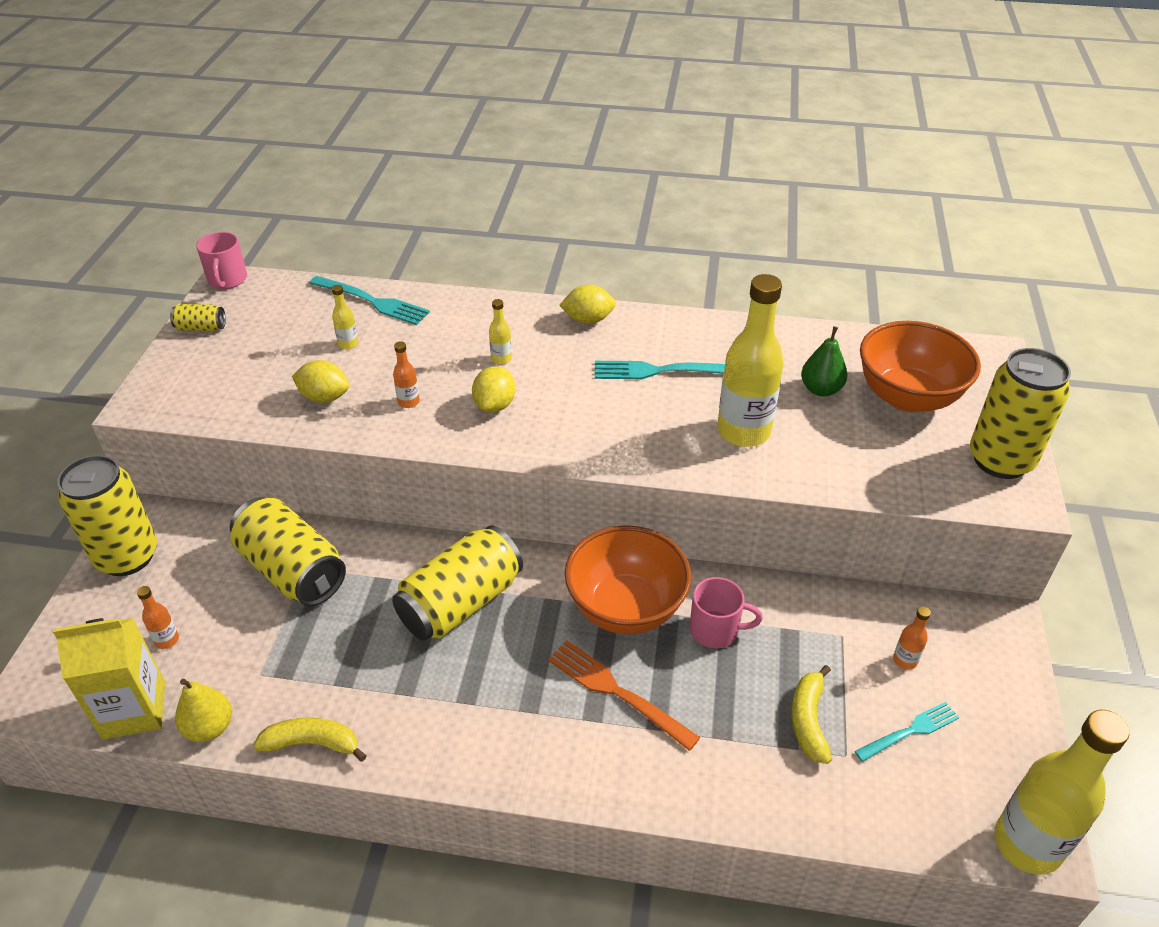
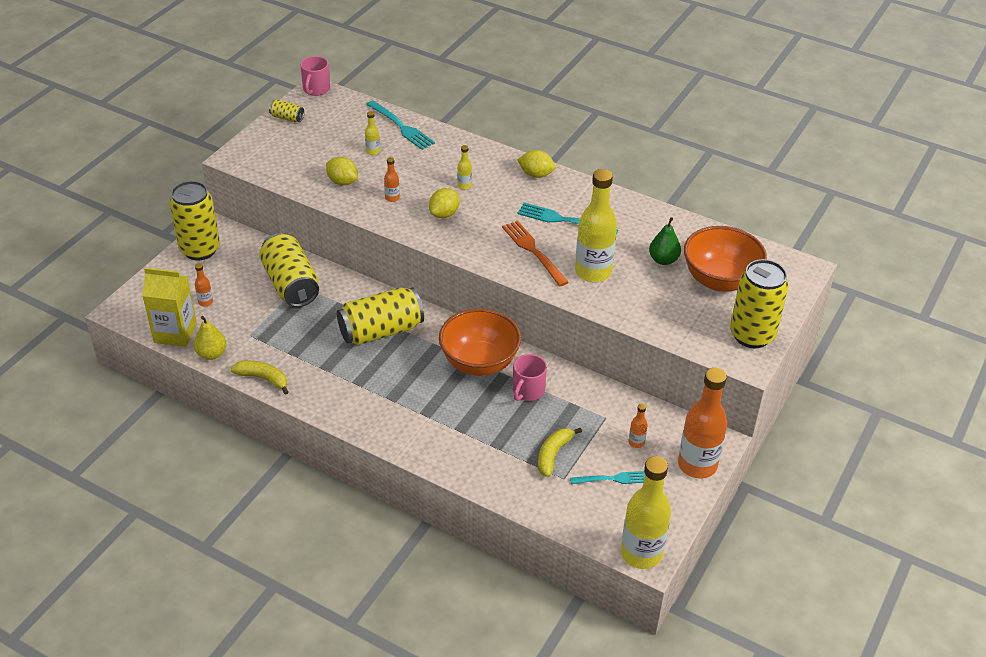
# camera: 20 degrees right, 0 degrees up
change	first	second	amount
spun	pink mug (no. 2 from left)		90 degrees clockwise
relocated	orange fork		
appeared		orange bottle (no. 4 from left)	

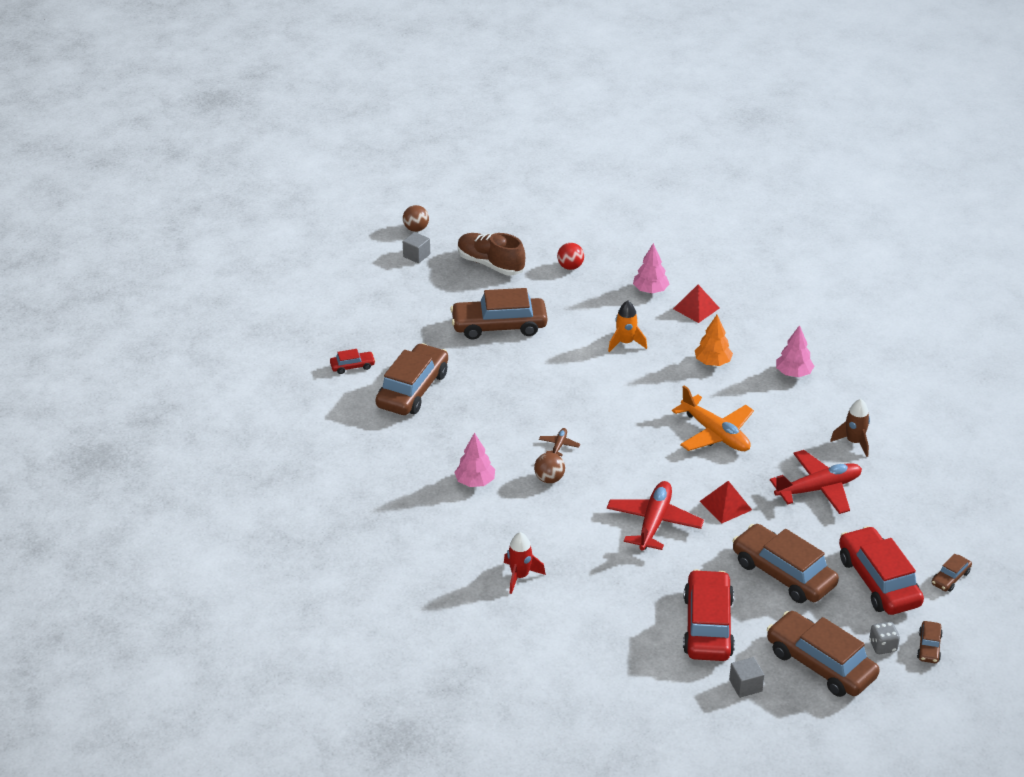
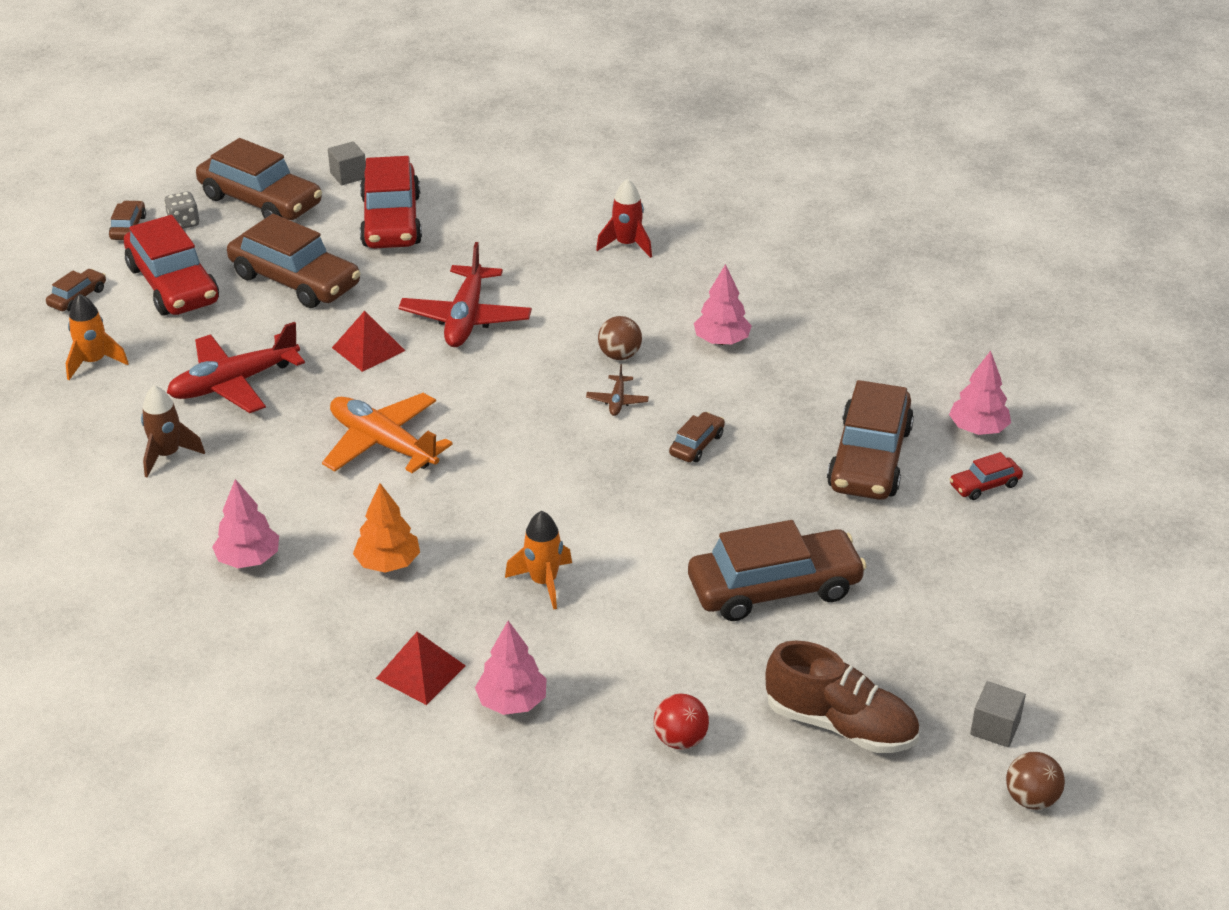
# camera: 170 degrees right, 0 degrees up
change	first	second	amount
appeared		orange rocket (no. 1 from left)	
appeared		pink tree (no. 4 from left)	
appeared		brown car (no. 5 from left)	

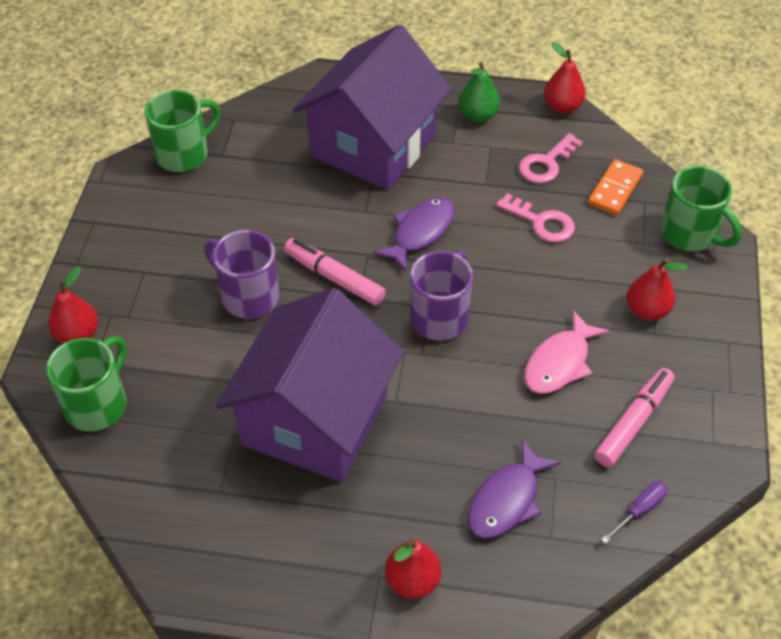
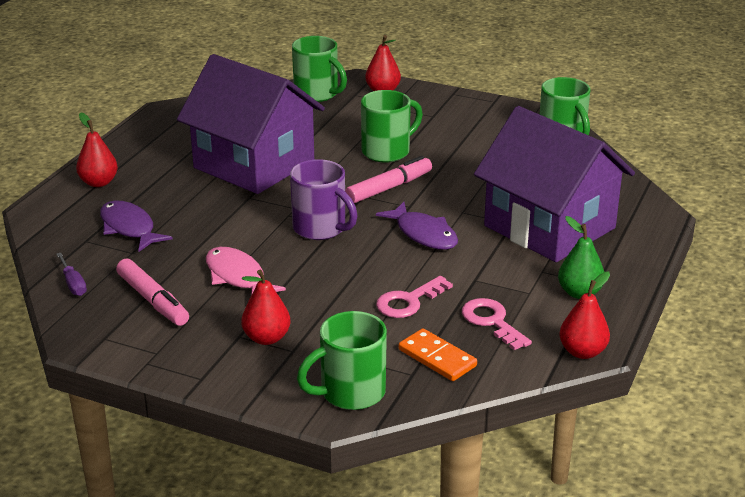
# camera: 105 degrees right, 20 degrees down
change	first	second	amount
colour	purple mug (no. 1 from left)	green mug (no. 3 from left)	

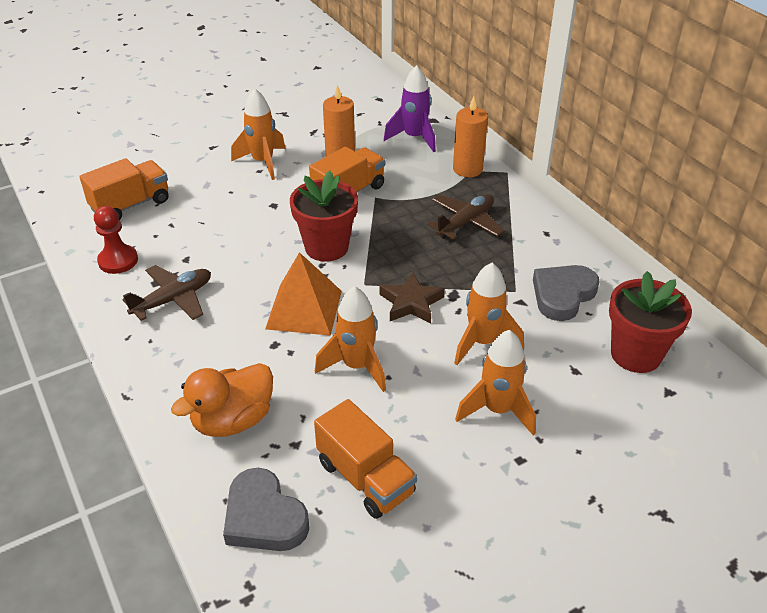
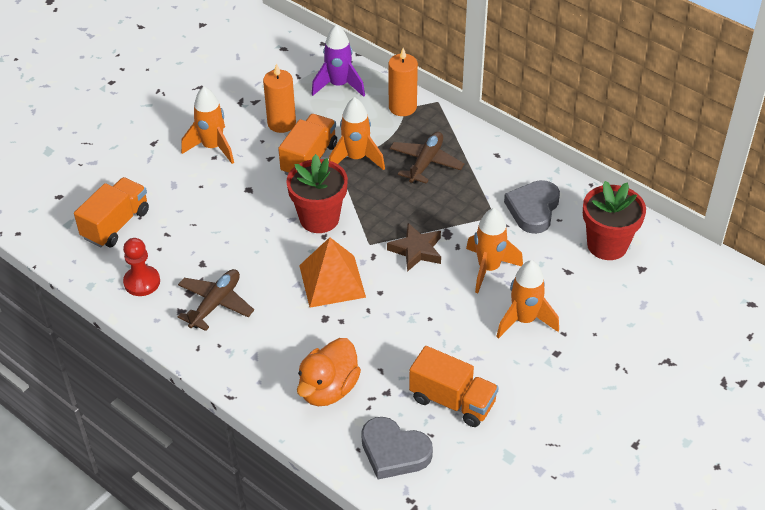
# camera: 20 degrees left, 5 degrees up
change	first	second	amount
relocated	orange rocket (no. 2 from left)		

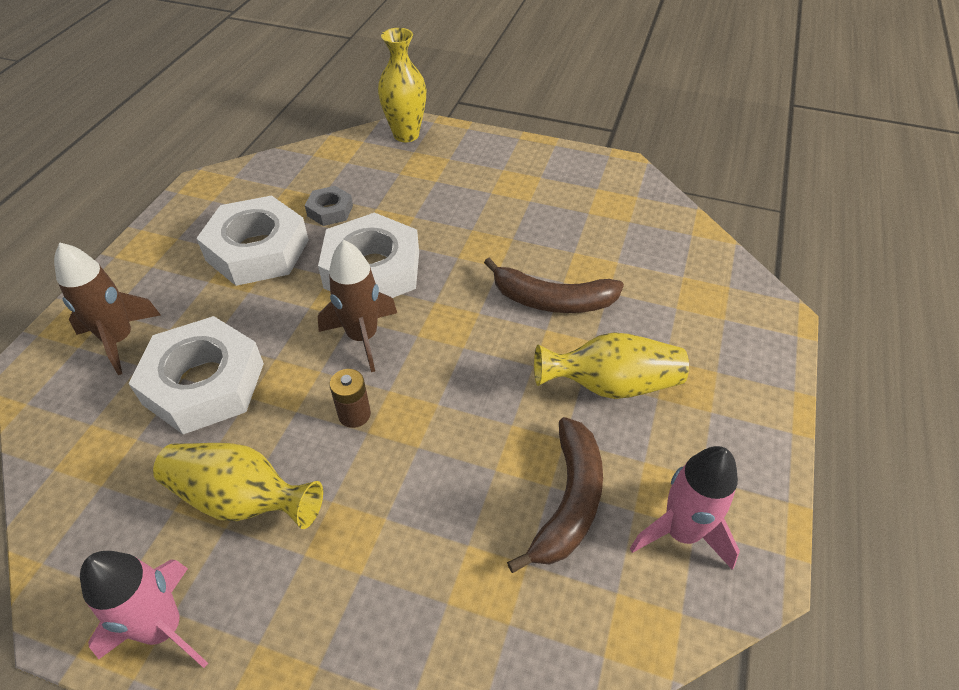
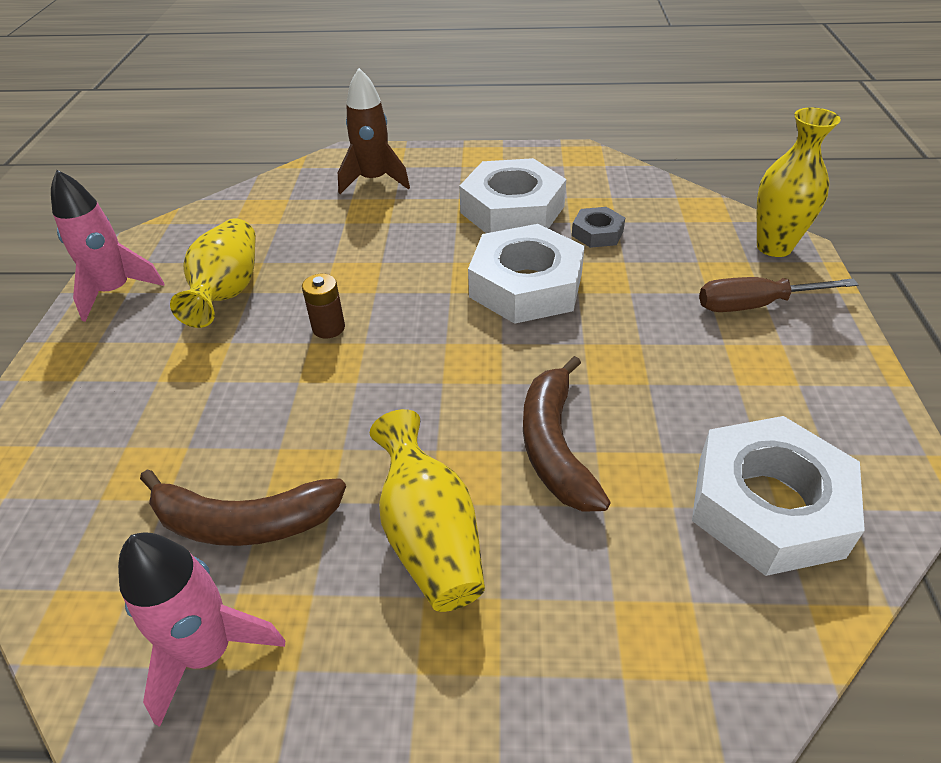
# camera: 75 degrees right, 5 degrees down
change	first	second	amount
missing	brown rocket (no. 2 from left)		
relocated	white nut (no. 1 from left in the first image)	white nut (no. 3 from left)	
appeared		brown screwdriver	

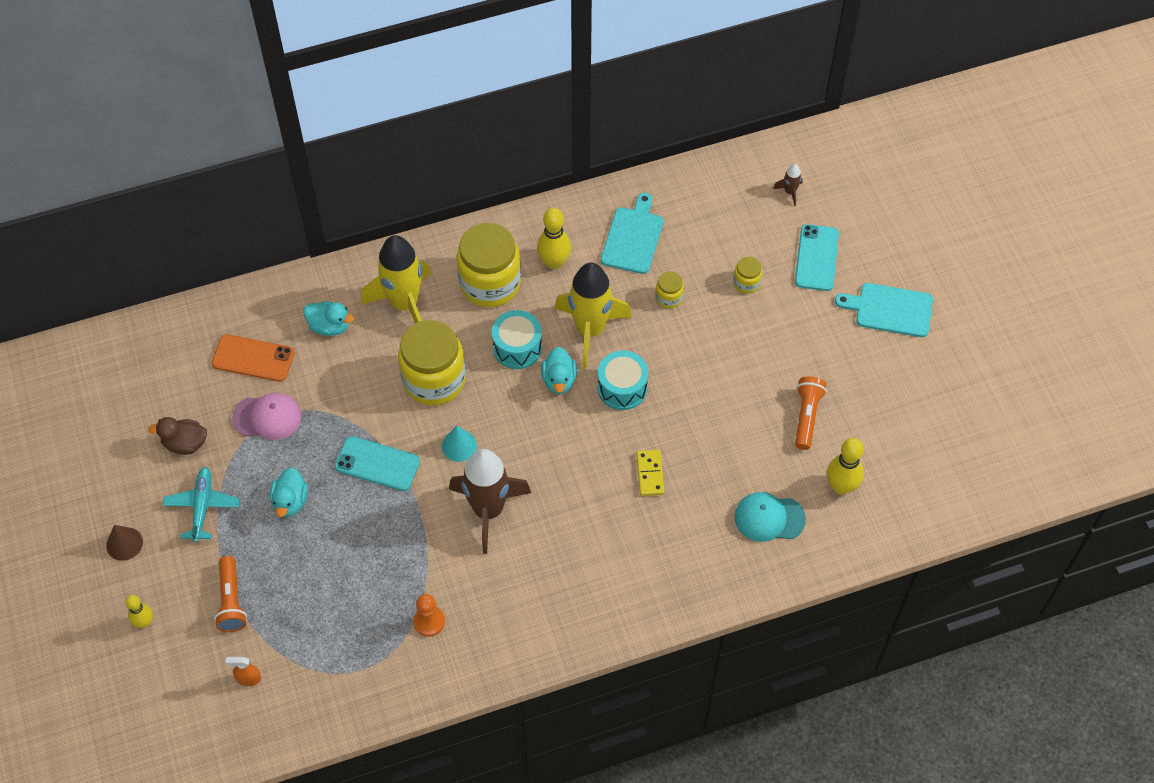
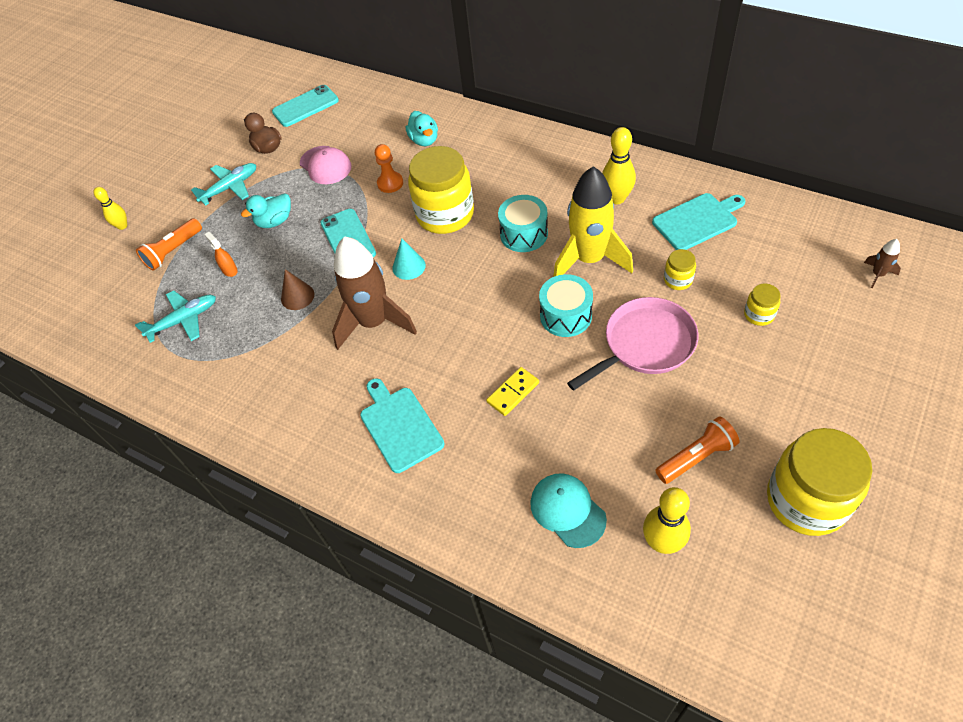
# camera: 55 degrees right, 5 degrees down
change	first	second	amount
relocated	yellow jar (no. 2 from left in the first image)	yellow jar (no. 4 from left)	
relocated	turquoise phone (no. 2 from left in the first image)	turquoise phone (no. 1 from left)	
missing	yellow rocket (no. 1 from left)		
relocated	turquoise cutting board (no. 2 from left in the first image)	turquoise cutting board (no. 1 from left)	
missing	orange phone		
missing	turquoise duck (no. 3 from left)		
relocated	brown cone		
relocated	orange pawn		
relocated	orange spray bottle		
appeared		turquoise plane (no. 1 from left)	
appeared		pink pan	

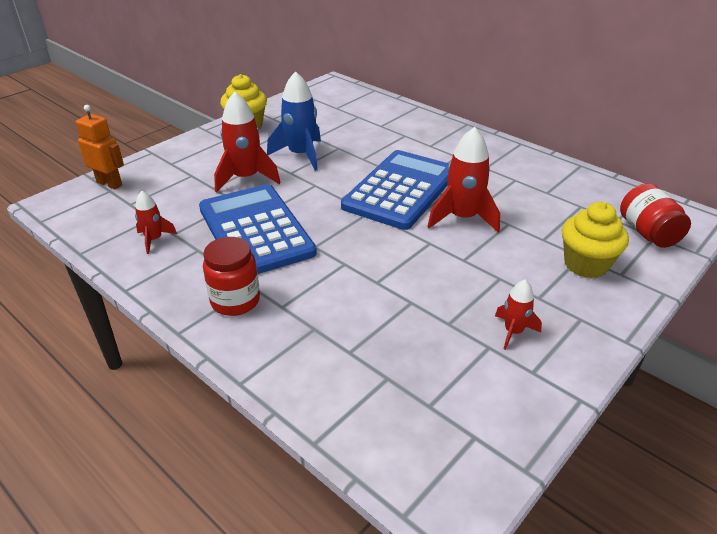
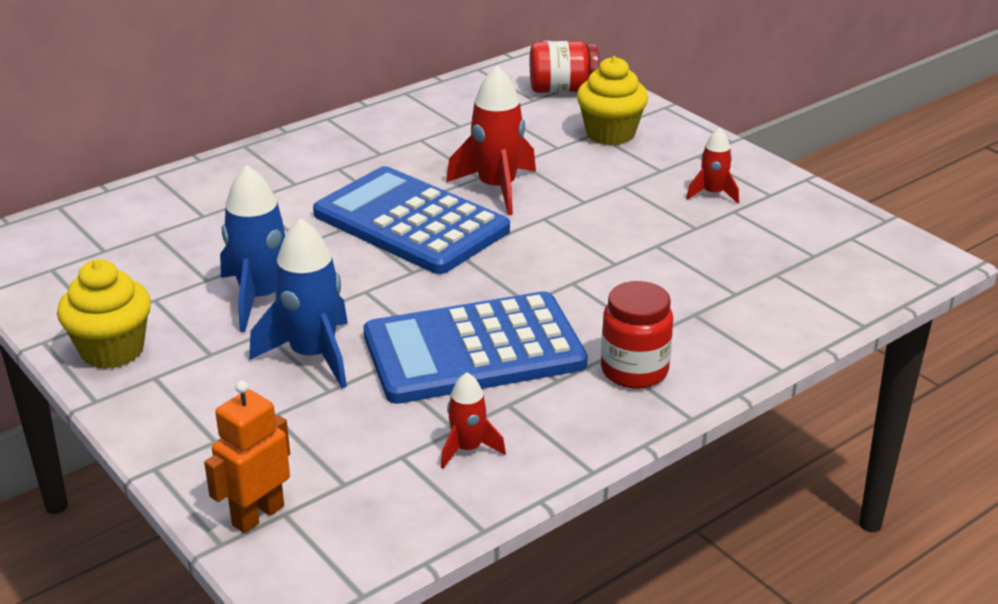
# camera: 80 degrees left, 5 degrees down
change	first	second	amount
colour	red rocket (no. 2 from left)	blue rocket (no. 2 from left)	

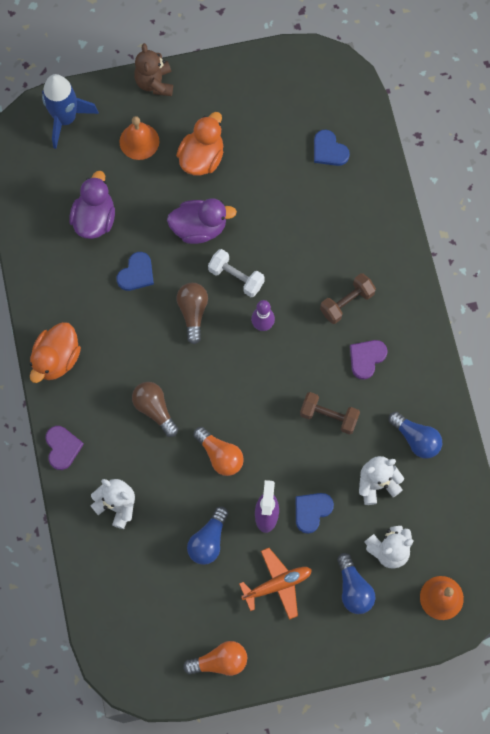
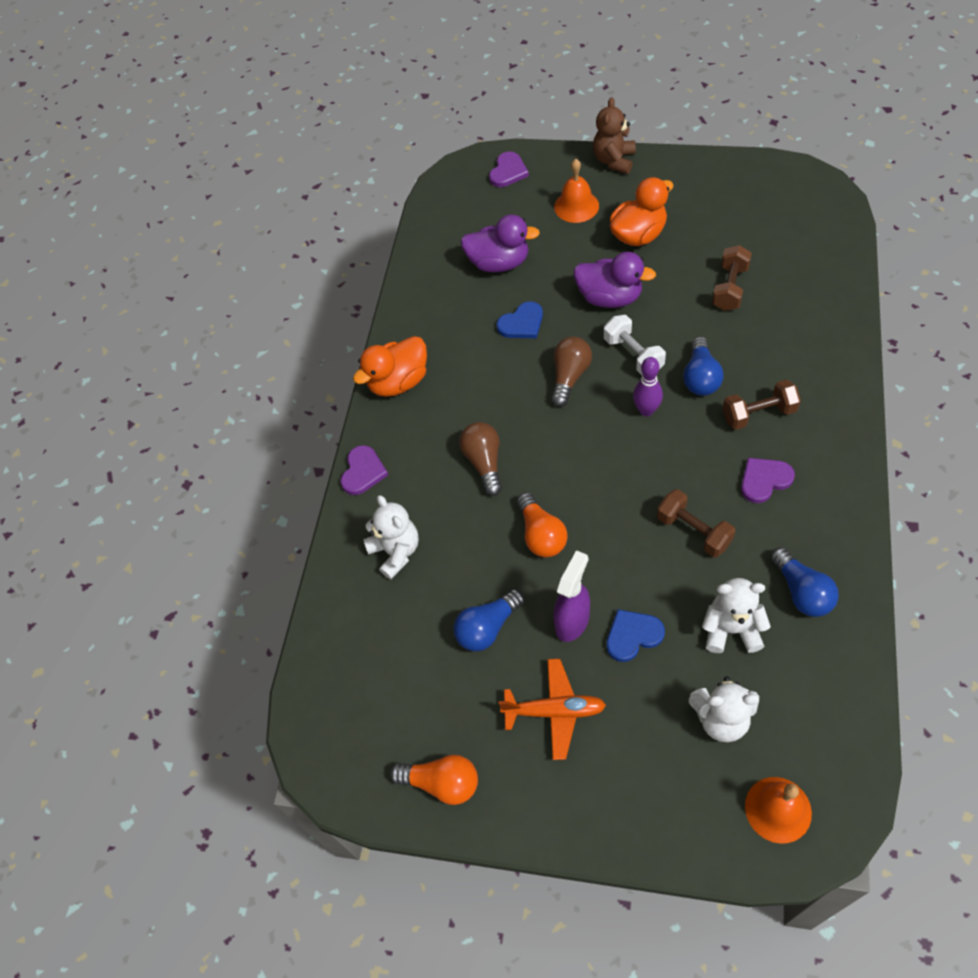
# camera: 30 degrees right, 15 degrees down
change	first	second	amount
exchanged	blue rocket	purple heart (no. 2 from left)	
missing	blue heart (no. 3 from left)		
spun	purple duck (no. 1 from left)		60 degrees clockwise
relocated	blue light bulb (no. 2 from left)		
appeared		brown dumbbell (no. 2 from left)	

